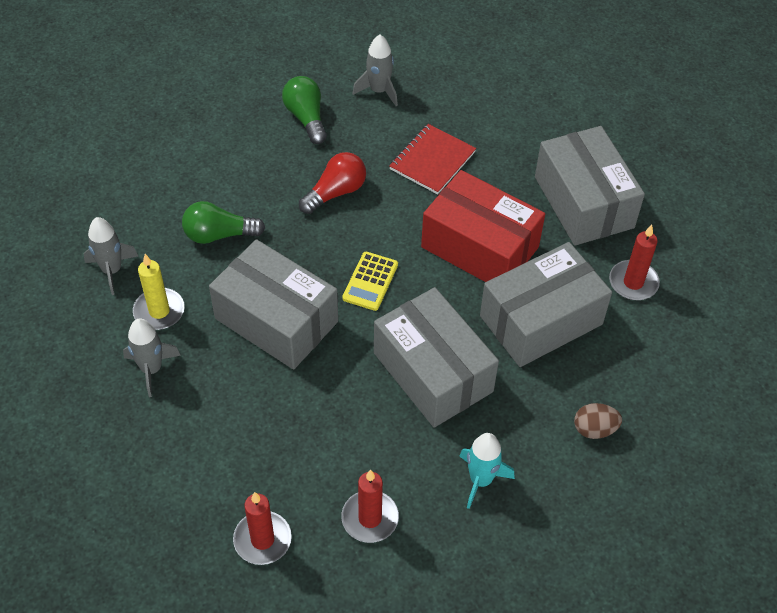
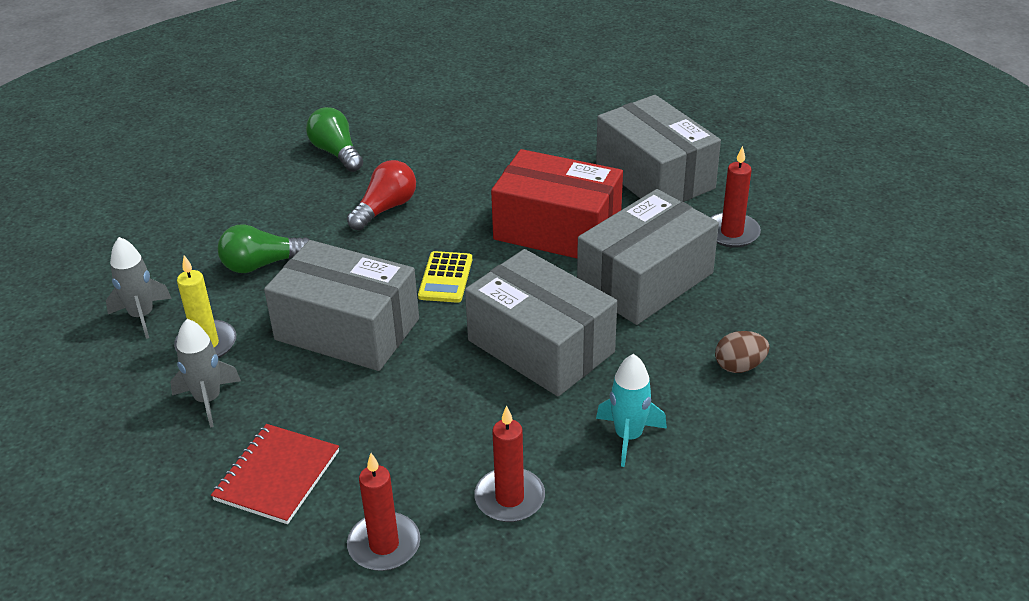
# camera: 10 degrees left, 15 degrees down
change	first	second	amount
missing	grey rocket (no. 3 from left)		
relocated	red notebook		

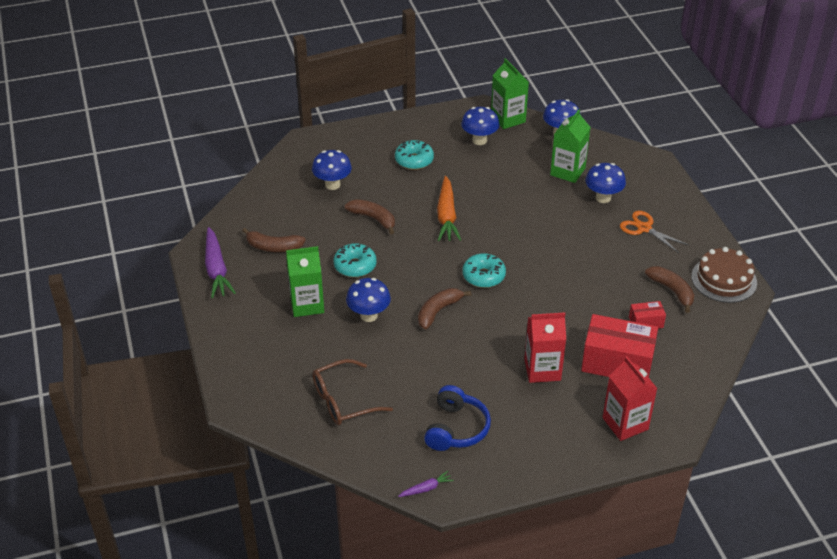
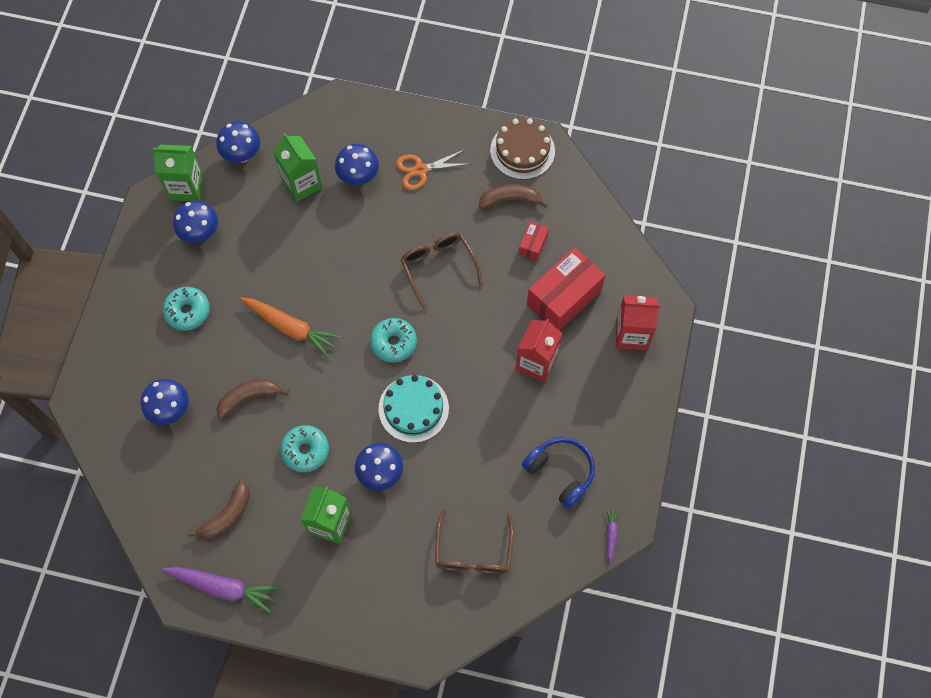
# camera: 60 degrees left, 25 degrees up
change	first	second	amount
exchanged	brown banana (no. 3 from left)	turquoise cake	
appeared		brown glasses (no. 1 from left)	

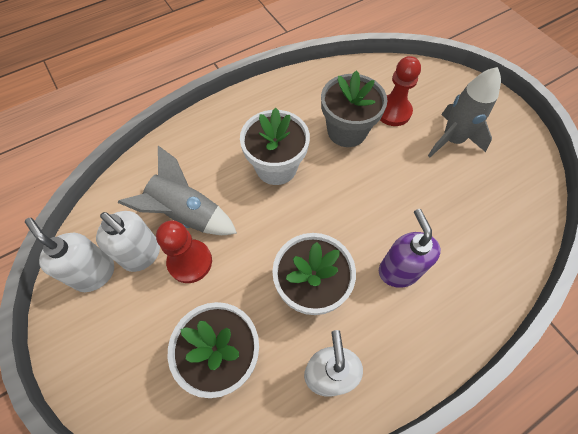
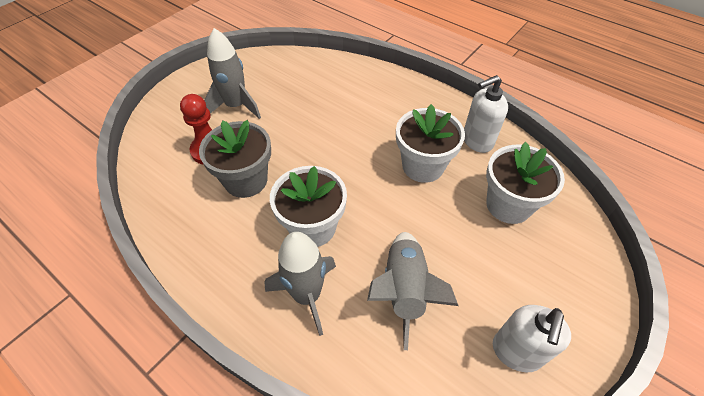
# camera: 110 degrees left, 10 degrees down
change	first	second	amount
missing	purple soap dispenser		
missing	white soap dispenser (no. 2 from left)		
missing	red pawn (no. 1 from left)		
appeared		grey rocket (no. 2 from left)	

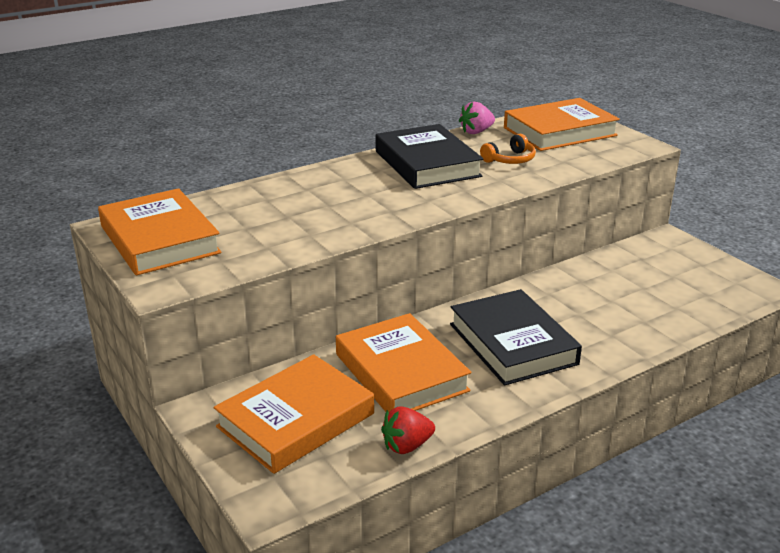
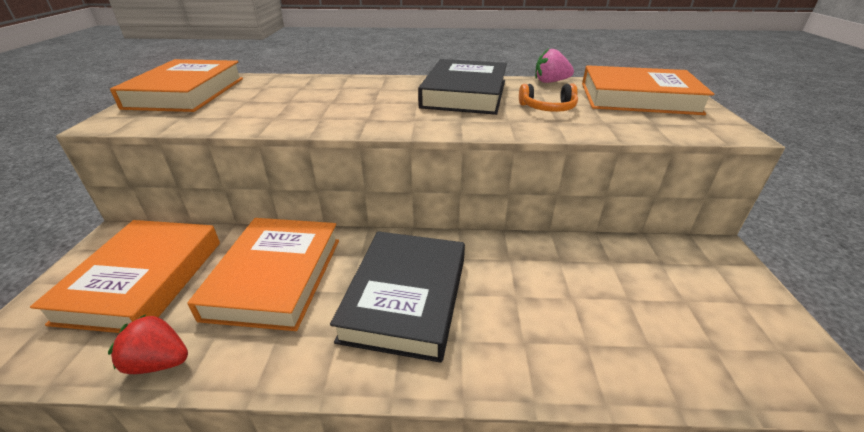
# camera: 35 degrees right, 5 degrees up
change	first	second	amount
spun	orange book (no. 2 from left in the first image)	orange book (no. 1 from left)	75 degrees counterclockwise

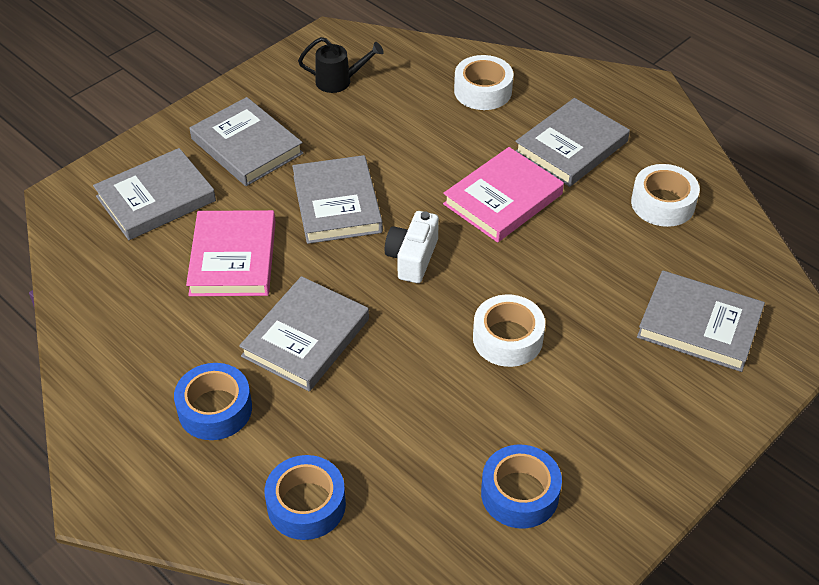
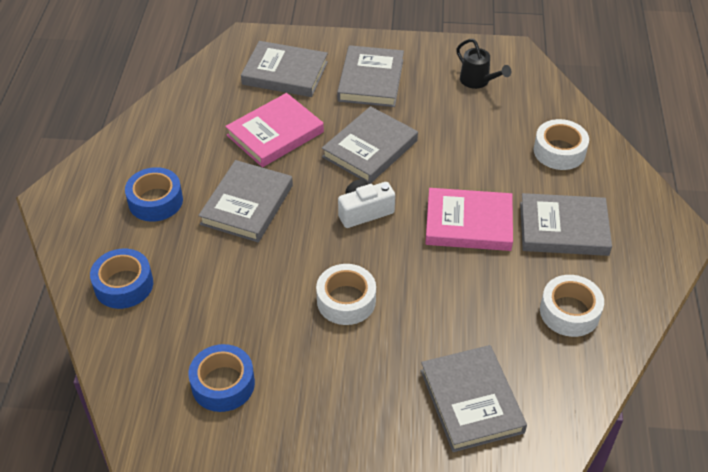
# camera: 50 degrees right, 0 degrees up
change	first	second	amount
spun	grey book (no. 3 from left in the first image)	grey book (no. 1 from left)	60 degrees counterclockwise

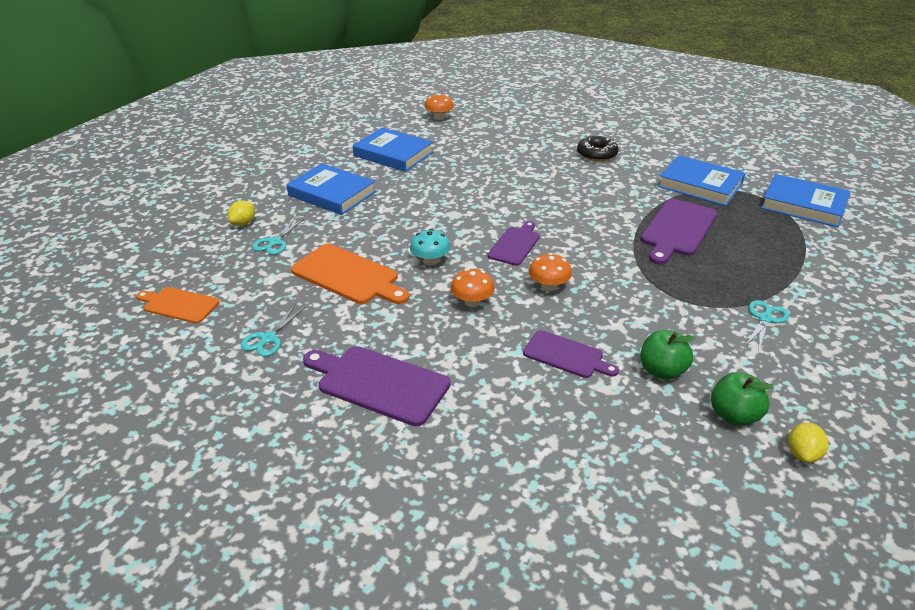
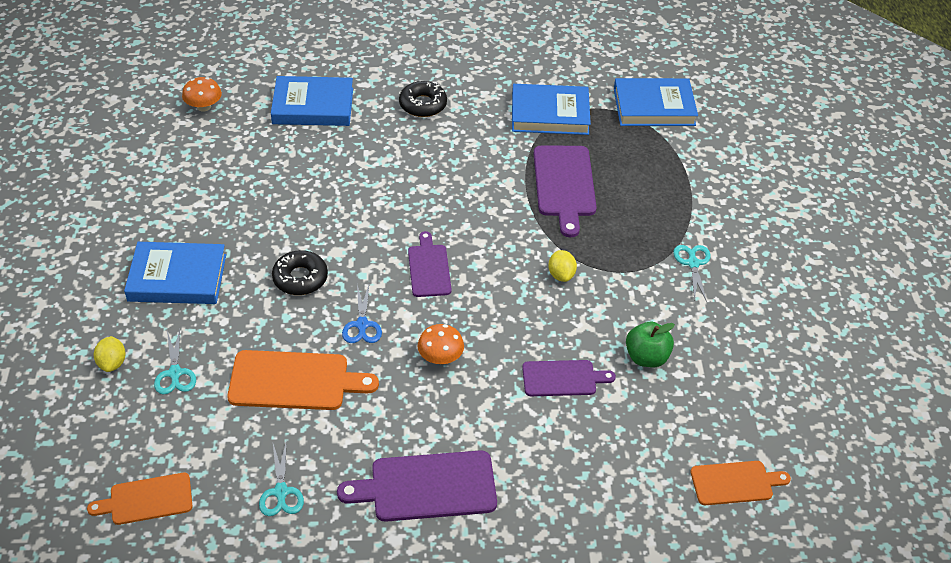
# camera: 35 degrees left, 10 degrees up
change	first	second	amount
relocated	blue book (no. 2 from left)		
exchanged	turquoise mushroom	blue scissors	
missing	orange mushroom (no. 3 from left)		
missing	green apple (no. 2 from left)		
relocated	yellow lemon (no. 2 from left)		
appeared		black donut (no. 1 from left)	
appeared		orange cutting board (no. 3 from left)	

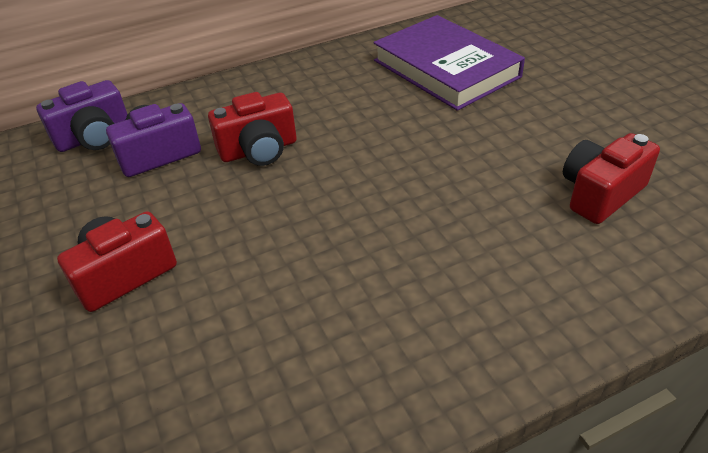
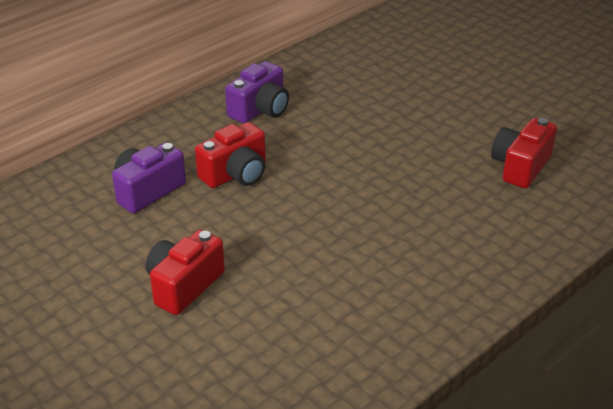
# camera: 20 degrees left, 5 degrees down
change	first	second	amount
missing	purple book		
relocated	purple camera (no. 1 from left in the first image)	purple camera (no. 2 from left)	

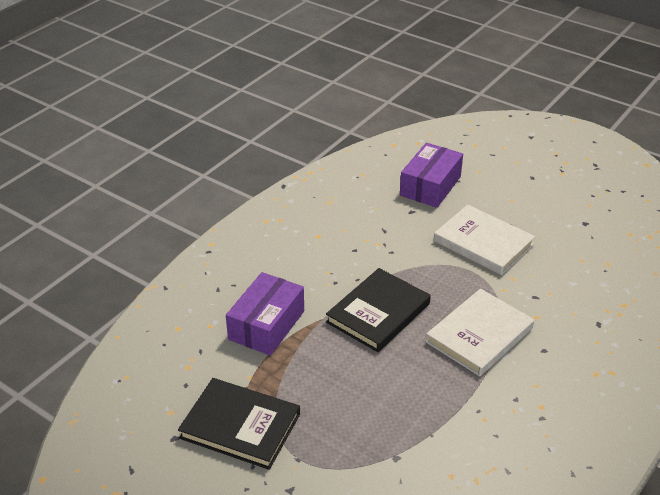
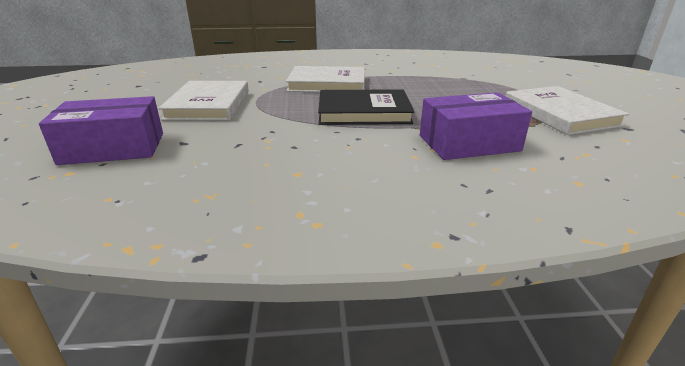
# camera: 130 degrees left, 10 degrees down
change	first	second	amount
colour	black book (no. 1 from left)	white book (no. 3 from left)	

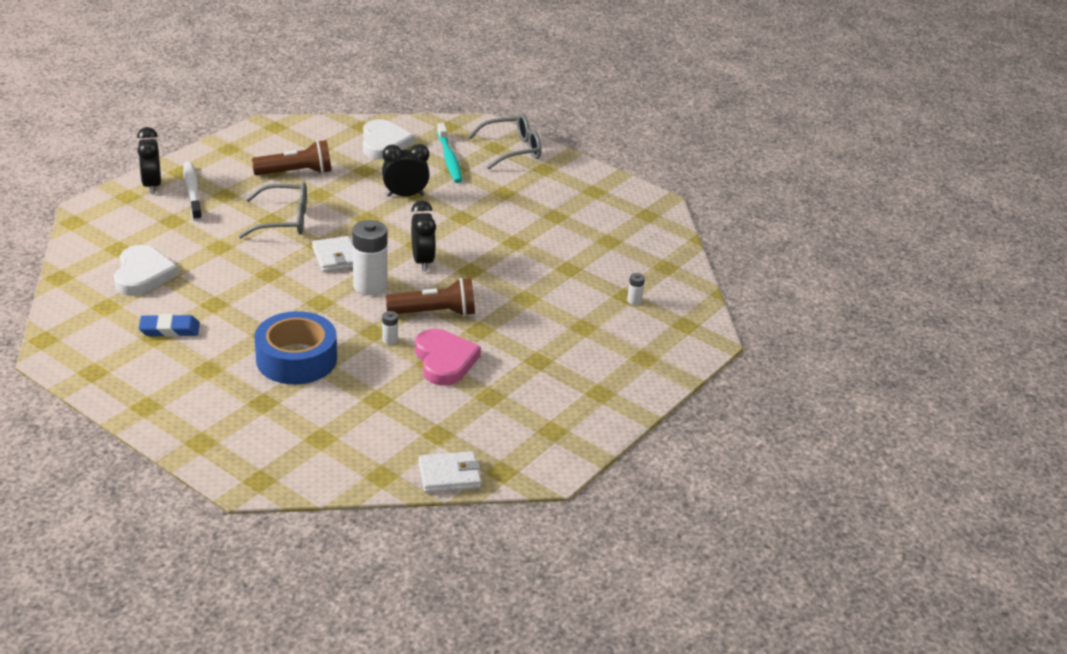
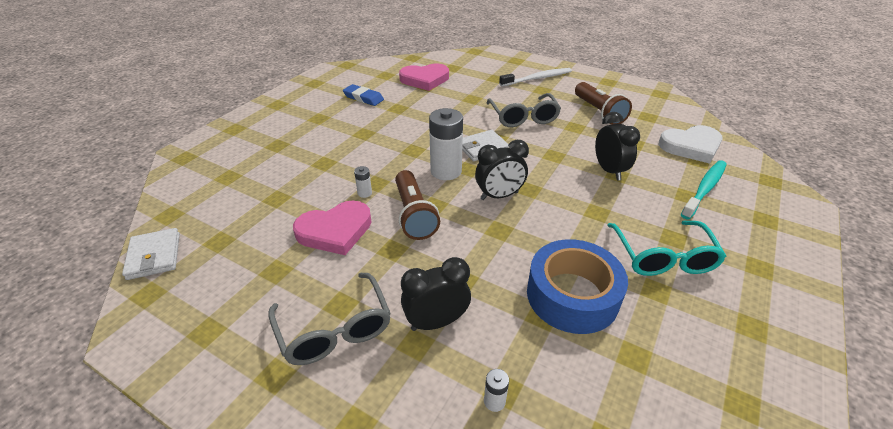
# camera: 85 degrees right, 5 degrees up
change	first	second	amount
relocated	grey glasses (no. 2 from left in the first image)	grey glasses (no. 1 from left)	
spun	turquoise toothbrush		150 degrees clockwise
relocated	black clock (no. 1 from left)		
colour	white heart (no. 1 from left)	pink heart (no. 2 from left)	
relocated	blue tape		
spun	blue eraser		45 degrees counterclockwise
appeared		turquoise glasses	

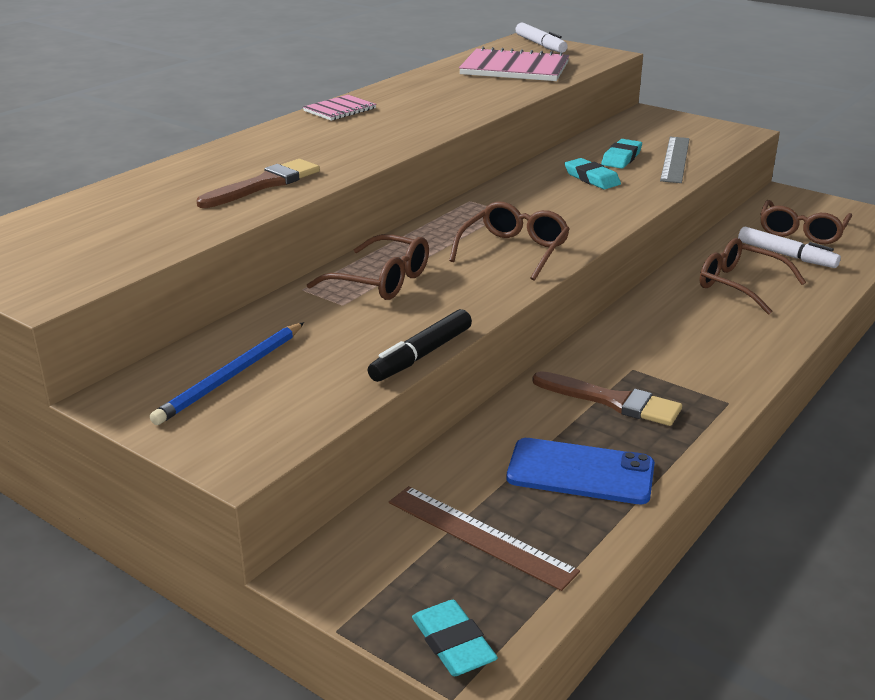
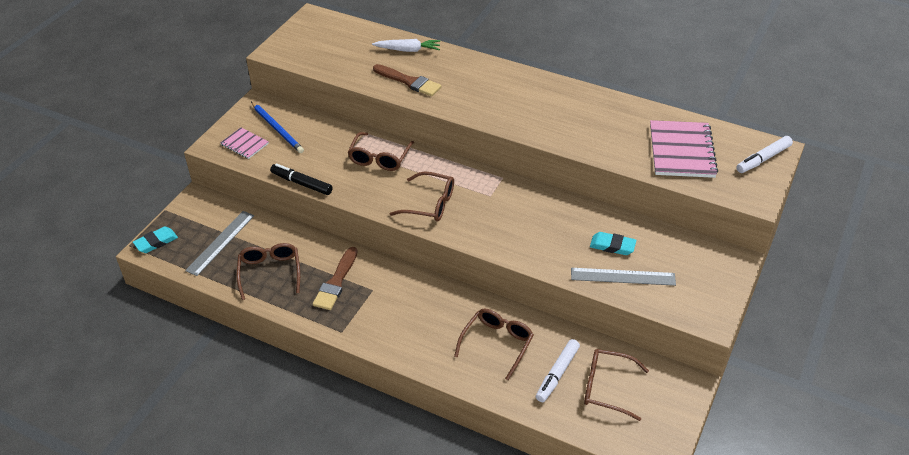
# camera: 80 degrees right, 15 degrees up
change	first	second	amount
relocated	pink notebook (no. 1 from left)		
missing	turquoise eraser (no. 2 from left)		
spun	blue pencil		150 degrees counterclockwise
exchanged	blue phone	brown glasses (no. 1 from left)	
colour	brown ruler	grey ruler (no. 1 from left)	
appeared		white carrot	

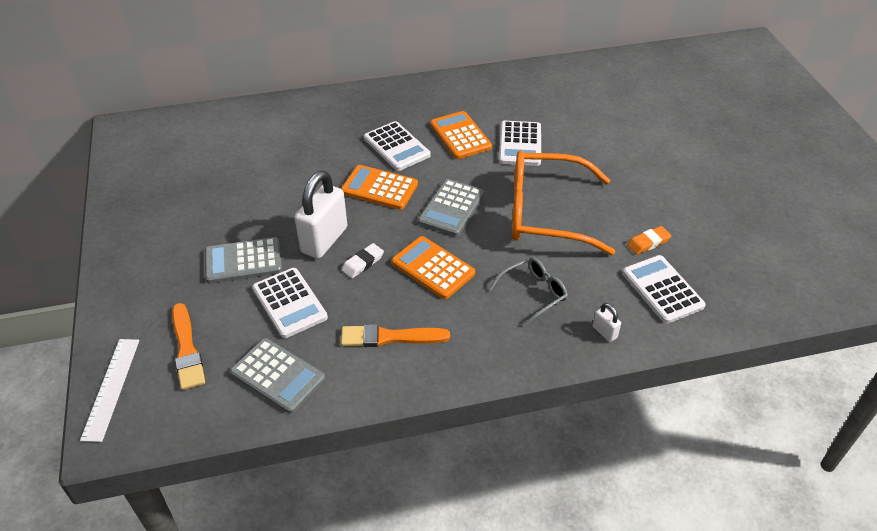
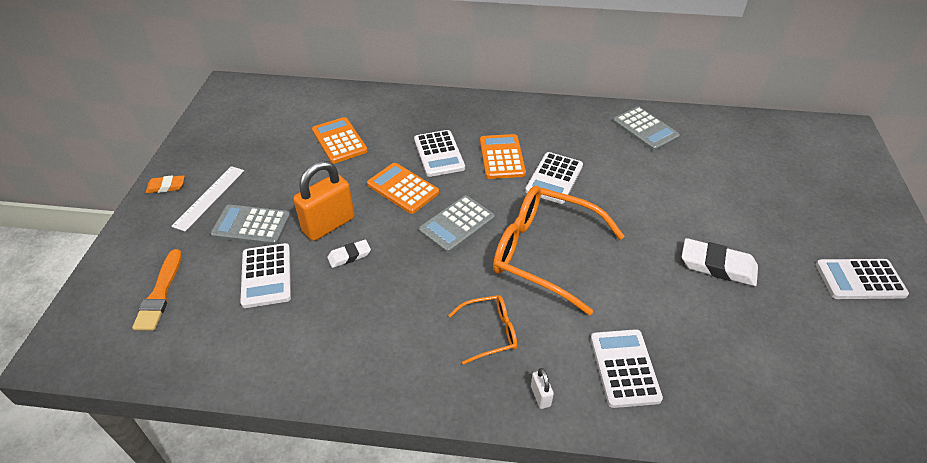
# camera: 20 degrees right, 0 degrees up
change	first	second	amount
colour	white padlock (no. 1 from left)	orange padlock	
relocated	orange eraser		
relocated	orange calculator (no. 2 from left in the first image)	orange calculator (no. 1 from left)	
colour	grey glasses	orange glasses (no. 1 from left)	
missing	orange brush (no. 2 from left)		
relocated	grey calculator (no. 2 from left in the first image)	grey calculator (no. 3 from left)	
relocated	white ruler		
appeared		white eraser (no. 2 from left)	
appeared		white calculator (no. 5 from left)	

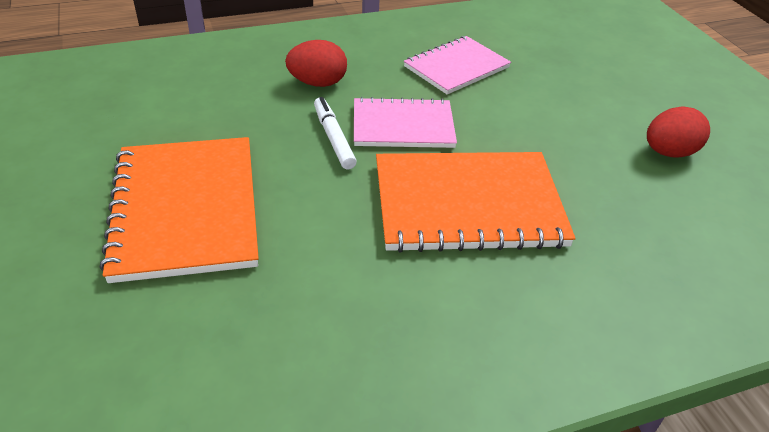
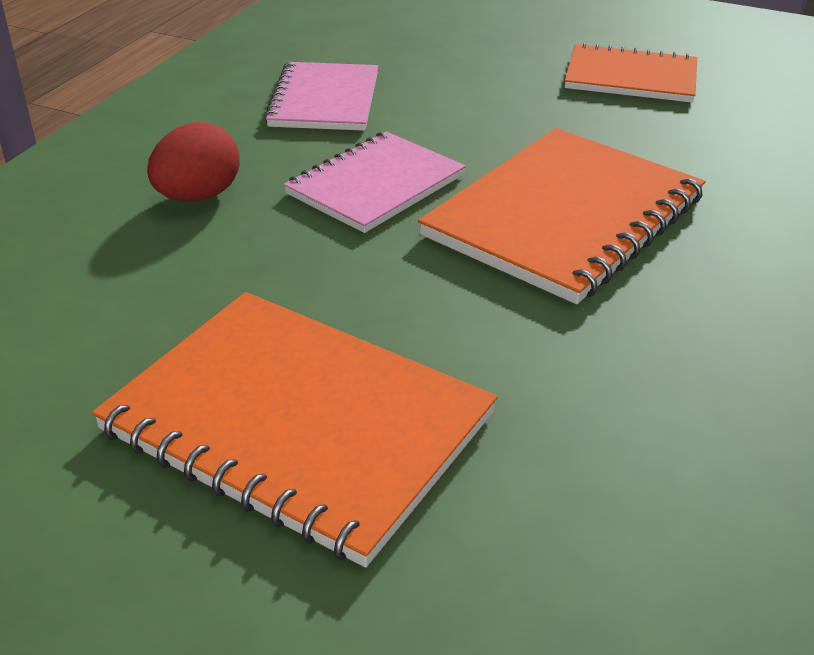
# camera: 45 degrees left, 5 degrees down
change	first	second	amount
missing	white marker		
exchanged	red egg (no. 2 from left)	orange notebook (no. 3 from left)	

